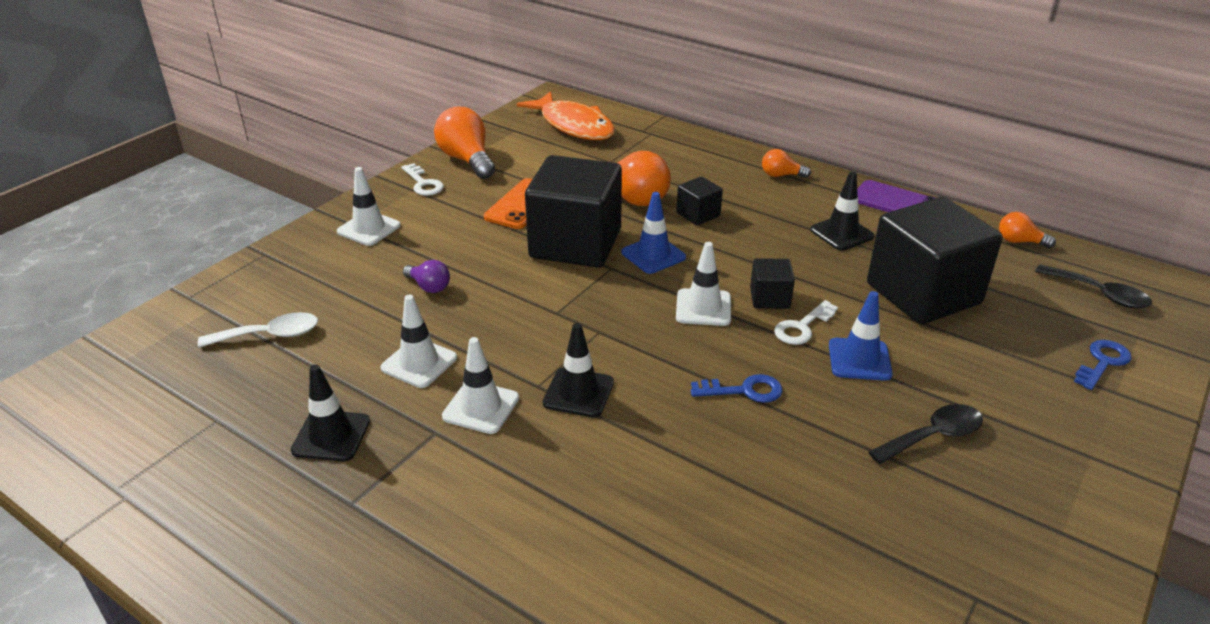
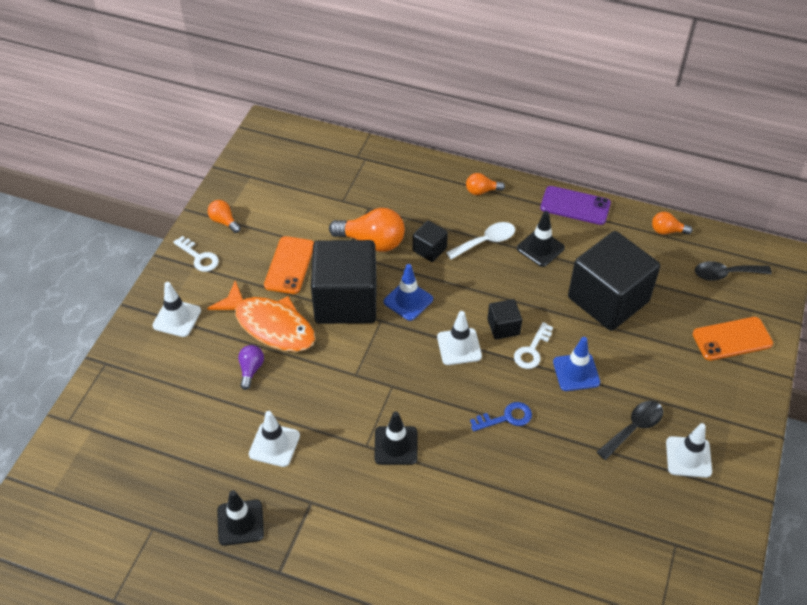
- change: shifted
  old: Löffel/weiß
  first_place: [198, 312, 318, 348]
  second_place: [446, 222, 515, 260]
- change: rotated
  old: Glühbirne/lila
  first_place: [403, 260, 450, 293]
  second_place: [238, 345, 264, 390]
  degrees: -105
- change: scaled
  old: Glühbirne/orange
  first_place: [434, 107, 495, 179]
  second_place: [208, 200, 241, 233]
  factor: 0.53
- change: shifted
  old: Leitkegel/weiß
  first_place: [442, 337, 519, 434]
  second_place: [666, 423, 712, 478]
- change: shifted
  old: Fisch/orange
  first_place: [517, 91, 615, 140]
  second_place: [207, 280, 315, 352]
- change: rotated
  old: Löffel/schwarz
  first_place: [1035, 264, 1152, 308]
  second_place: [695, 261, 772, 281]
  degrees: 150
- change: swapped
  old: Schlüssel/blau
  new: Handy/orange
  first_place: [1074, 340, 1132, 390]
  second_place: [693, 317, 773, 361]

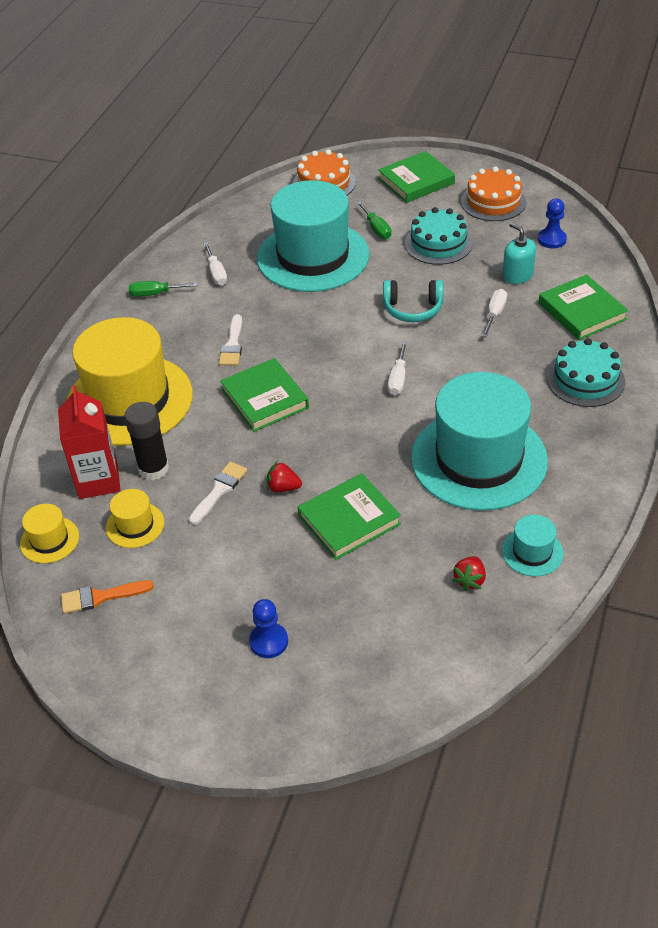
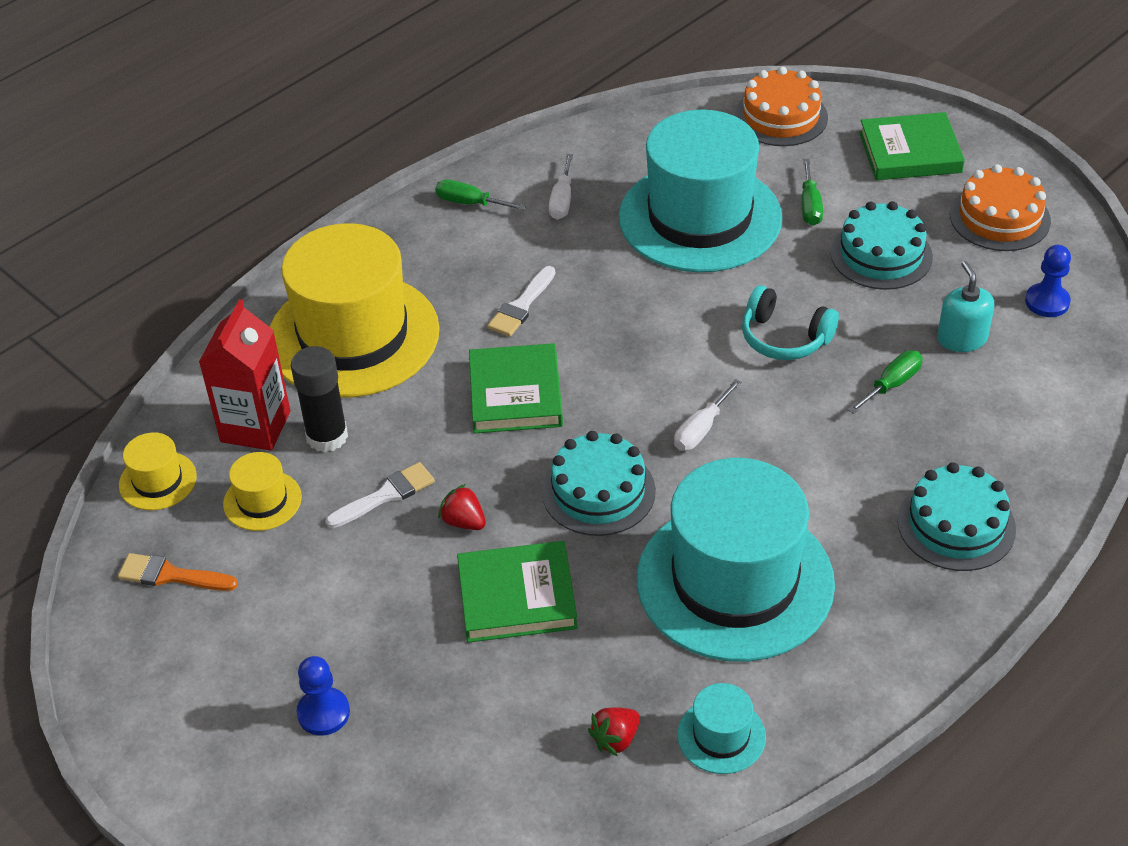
- change: repainted
  old: Schraubenzieher/weiß
  new: Schraubenzieher/grün
  first_place: [482, 289, 507, 337]
  second_place: [848, 350, 923, 414]
- change: gone
  old: Buch/grün
  first_place: [539, 274, 628, 340]
- change: new
  new: Kuchen/türkis
  second_place: [542, 431, 656, 536]

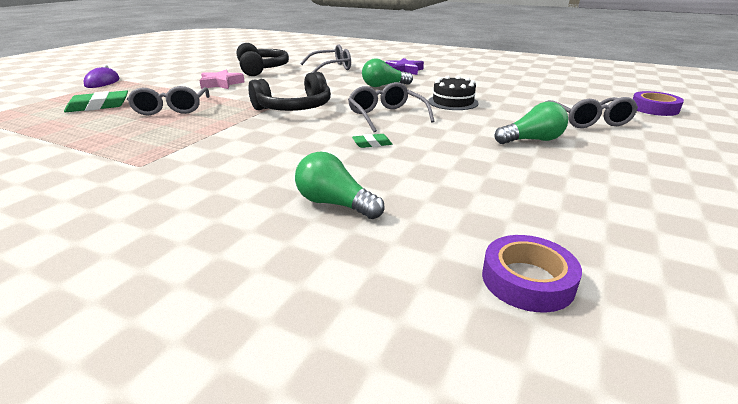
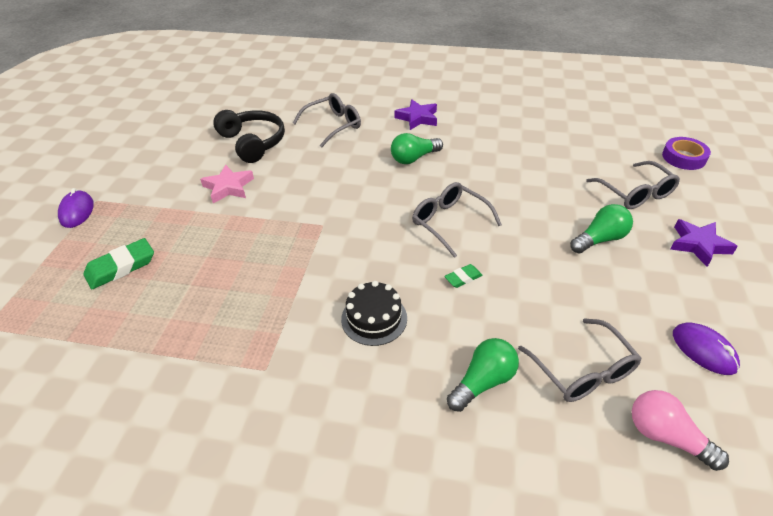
- change: shifted
  old: Brille/grau
  first_place: [127, 86, 210, 115]
  second_place: [518, 318, 642, 402]
- change: gone
  old: Kopfhörer/schwarz
  first_place: [248, 72, 331, 111]
- change: rotated
  old: Glühbirne/grün
  first_place: [295, 152, 385, 219]
  second_place: [447, 338, 519, 412]
  degrees: 120
- change: shifted
  old: Kuchen/schwarz
  first_place: [428, 76, 479, 110]
  second_place: [341, 281, 407, 346]
- change: swapped
  old: Klebeband/lila
  new: Glühbirne/rosa
  first_place: [482, 235, 582, 312]
  second_place: [632, 390, 729, 471]
- change: new
  new: Stern/lila
  second_place: [670, 219, 738, 267]
- change: new
  new: Computermaus/lila
  second_place: [673, 323, 740, 375]

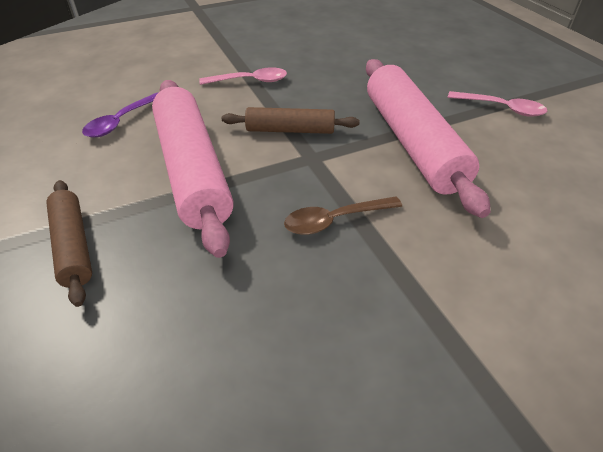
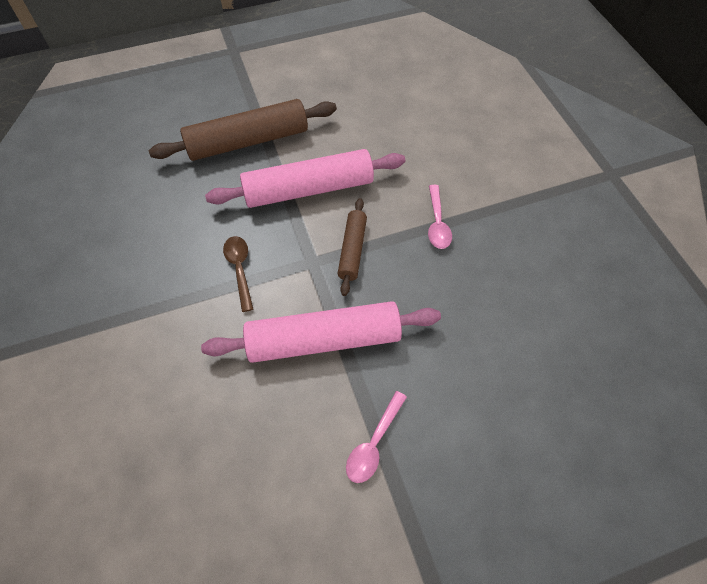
- change: scaled
  old: Nudelholz/braun
  first_place: [46, 180, 92, 307]
  second_place: [149, 99, 337, 161]
  factor: 1.85
- change: gone
  old: Löffel/lila
  first_place: [82, 93, 158, 138]

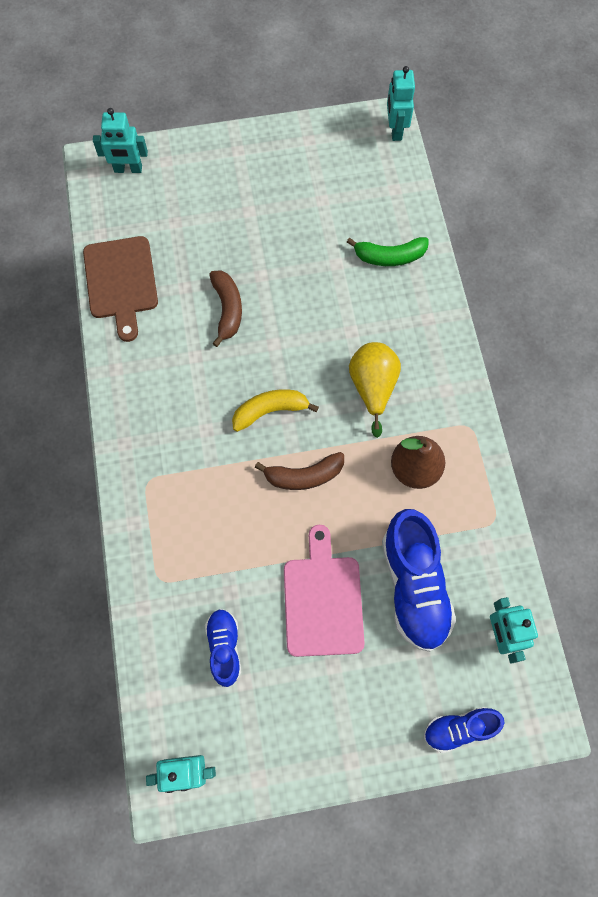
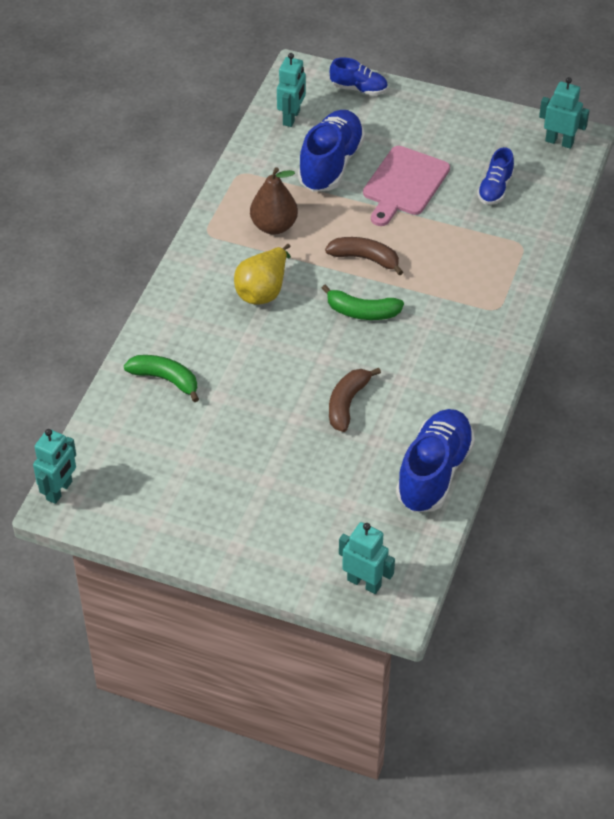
- change: swapped
  old: Schneidebrett/braun
  new: Schuh/blau
  first_place: [83, 236, 158, 342]
  second_place: [396, 409, 475, 512]
- change: repainted
  old: Banane/gelb
  new: Banane/grün
  first_place: [232, 389, 319, 432]
  second_place: [321, 285, 404, 320]

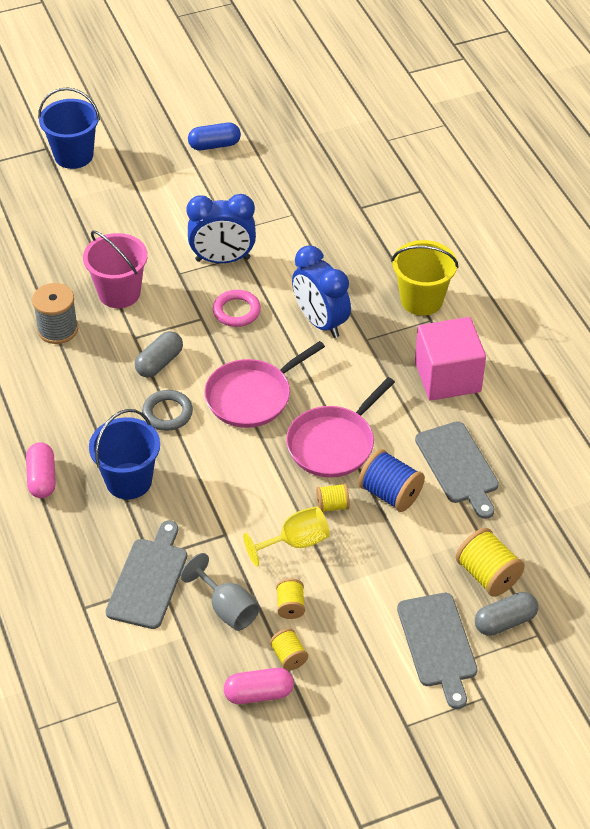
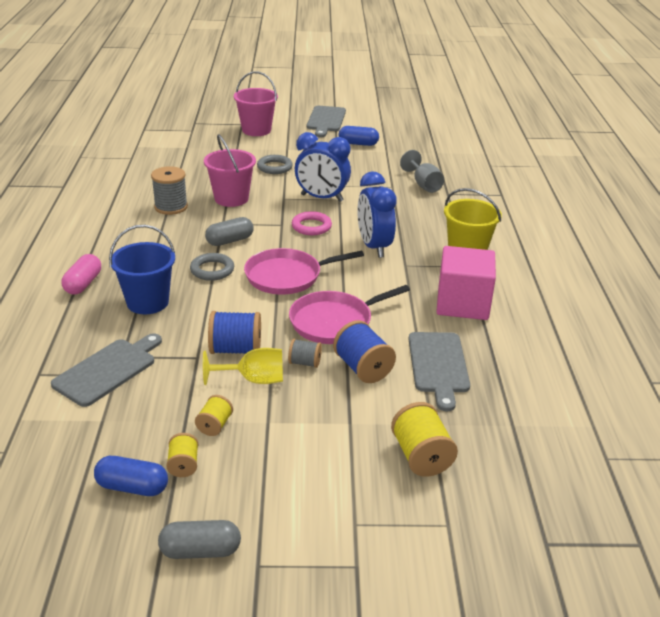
- change: repainted
  old: Eimer/blau
  new: Eimer/rosa
  first_place: [38, 88, 100, 169]
  second_place: [234, 72, 278, 136]
- change: shifted
  old: Kelch/grau
  first_place: [180, 553, 260, 631]
  second_place: [400, 150, 444, 193]
- change: repainted
  old: Kapsel/rosa
  new: Kapsel/blau
  first_place: [224, 668, 294, 704]
  second_place: [94, 456, 168, 496]
- change: repainted
  old: Garnrolle/gelb
  new: Garnrolle/grau
  first_place: [316, 483, 350, 512]
  second_place: [288, 339, 322, 368]
- change: shifted
  old: Schneidebrett/grau
  first_place: [397, 593, 478, 709]
  second_place: [307, 106, 346, 137]
- change: shifted
  old: Kapsel/grau
  first_place: [475, 592, 538, 636]
  second_place: [158, 520, 241, 559]
- change: new
  new: Garnrolle/blau
  second_place: [208, 311, 261, 354]
- change: new
  new: Ring/grau
  second_place: [257, 155, 293, 174]

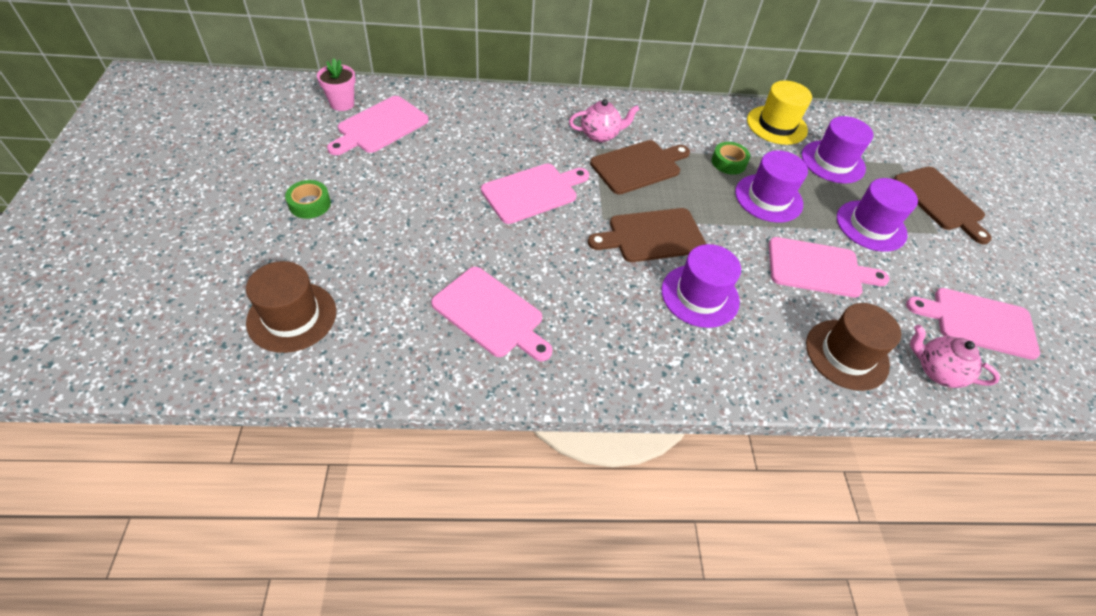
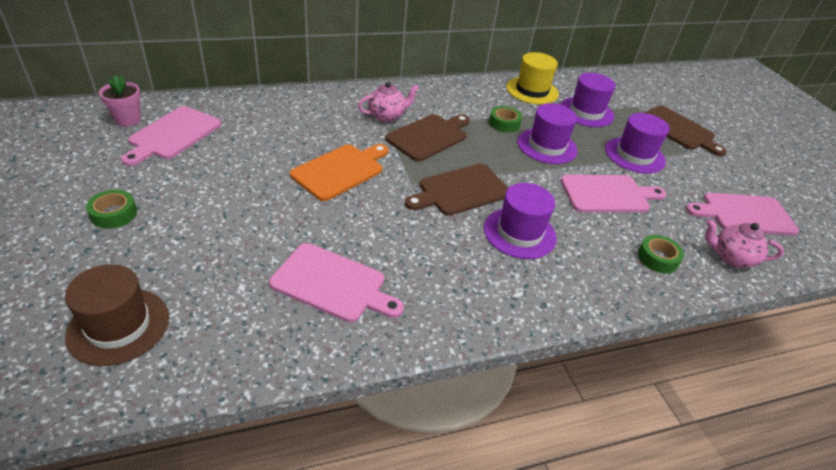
- change: repainted
  old: Schneidebrett/rosa
  new: Schneidebrett/orange
  first_place: [481, 164, 589, 224]
  second_place: [290, 144, 388, 201]
- change: swapped
  old: Hut/braun
  new: Klebeband/grün
  first_place: [806, 303, 901, 391]
  second_place: [638, 235, 684, 273]

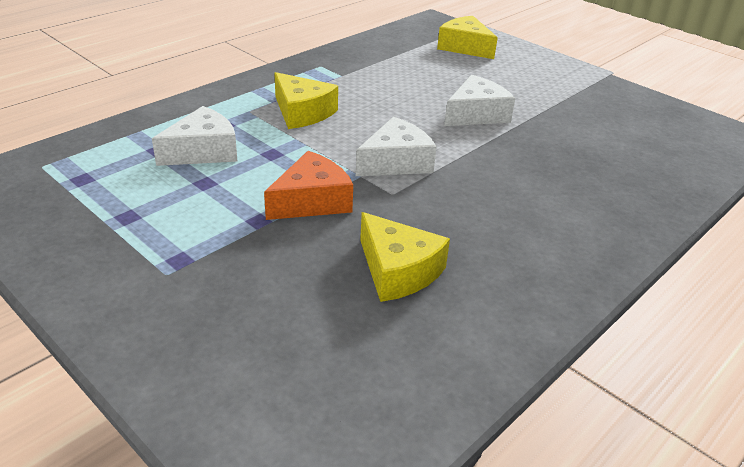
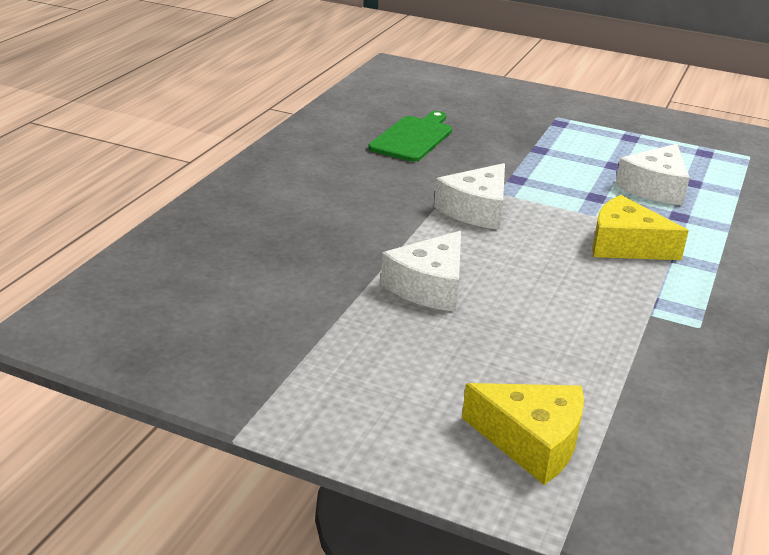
- change: gone
  old: Käse/orange
  first_place: [264, 151, 353, 220]
- change: swapped
  old: Käse/gelb
  new: Schneidebrett/grün
  first_place: [360, 212, 450, 302]
  second_place: [368, 111, 452, 162]

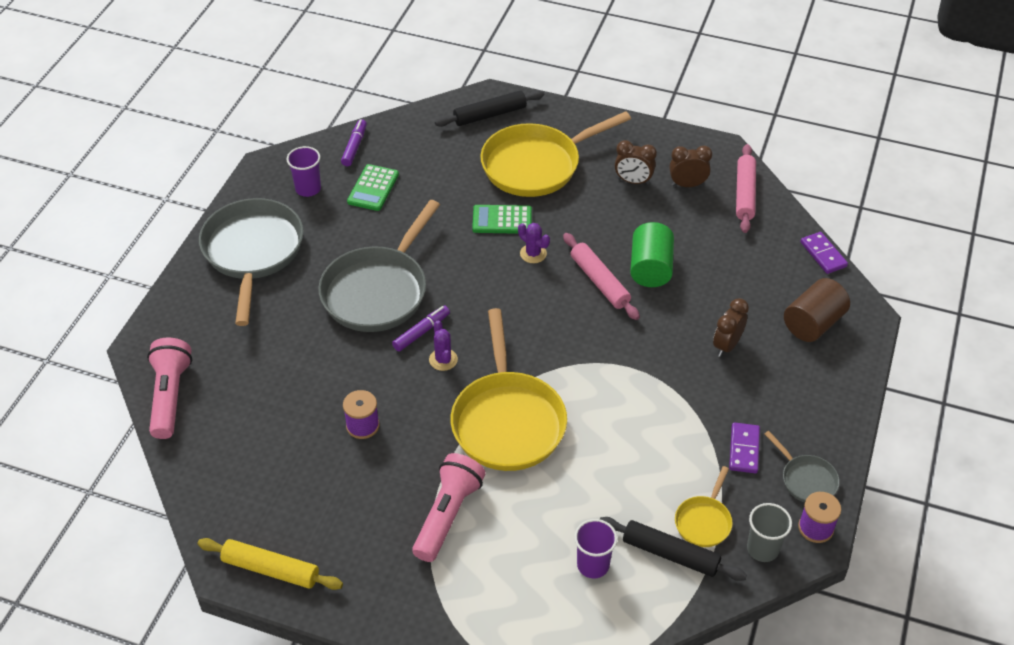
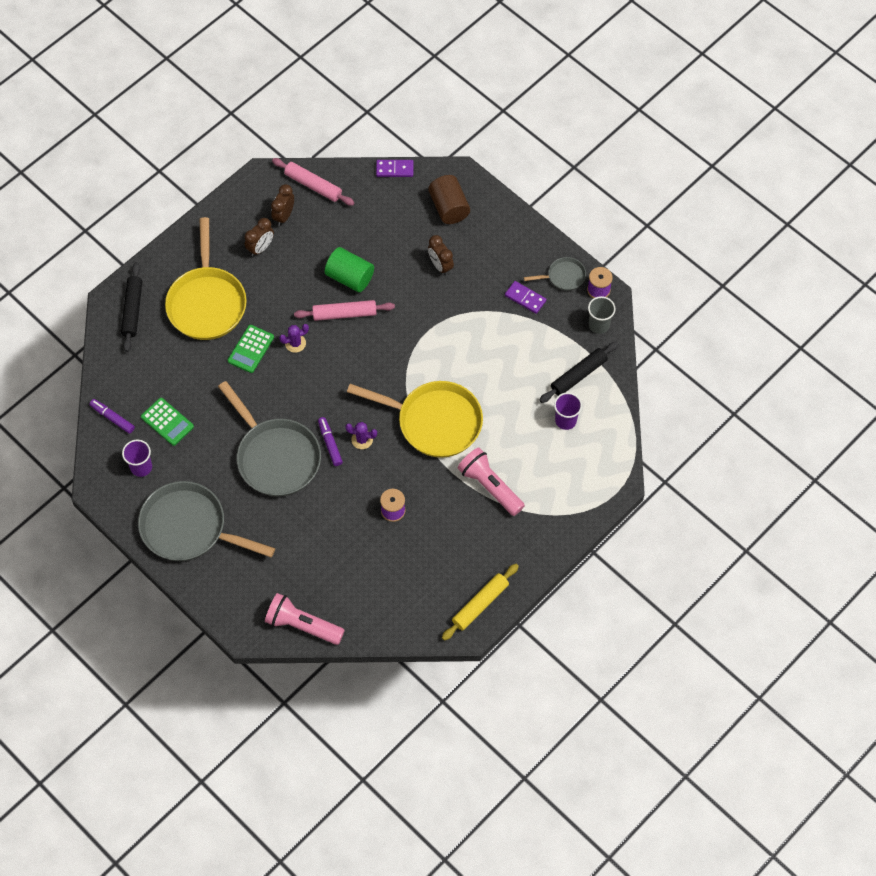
- change: gone
  old: Pfanne/gelb
  first_place: [675, 466, 733, 547]

